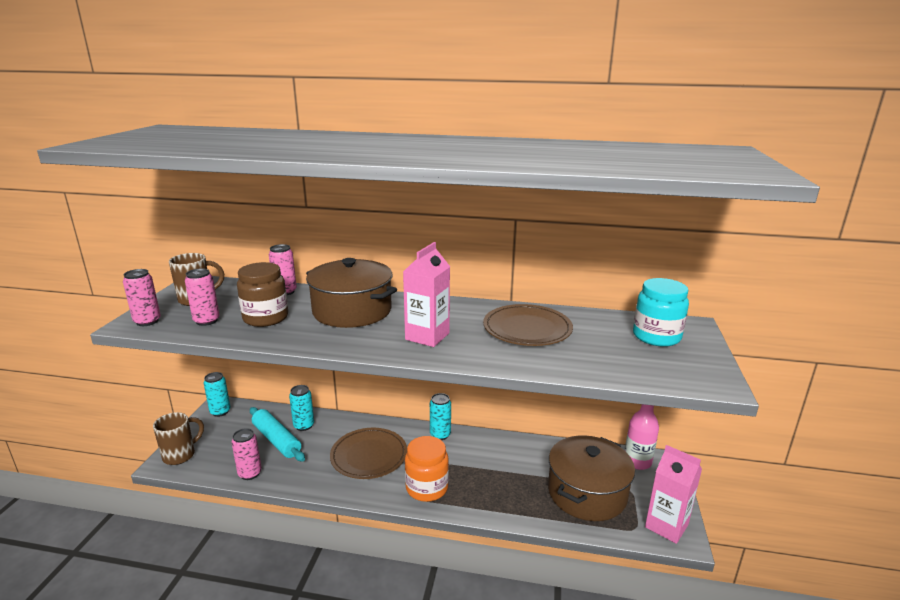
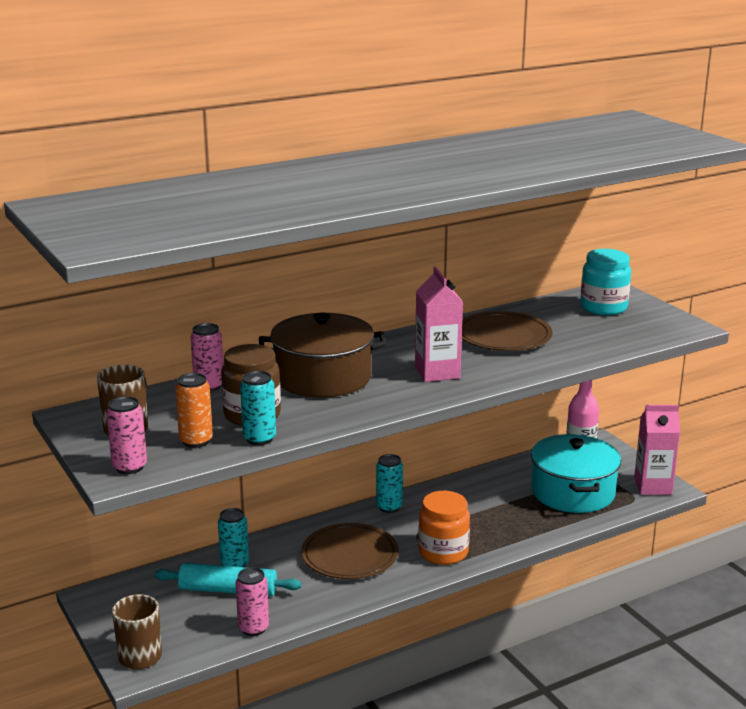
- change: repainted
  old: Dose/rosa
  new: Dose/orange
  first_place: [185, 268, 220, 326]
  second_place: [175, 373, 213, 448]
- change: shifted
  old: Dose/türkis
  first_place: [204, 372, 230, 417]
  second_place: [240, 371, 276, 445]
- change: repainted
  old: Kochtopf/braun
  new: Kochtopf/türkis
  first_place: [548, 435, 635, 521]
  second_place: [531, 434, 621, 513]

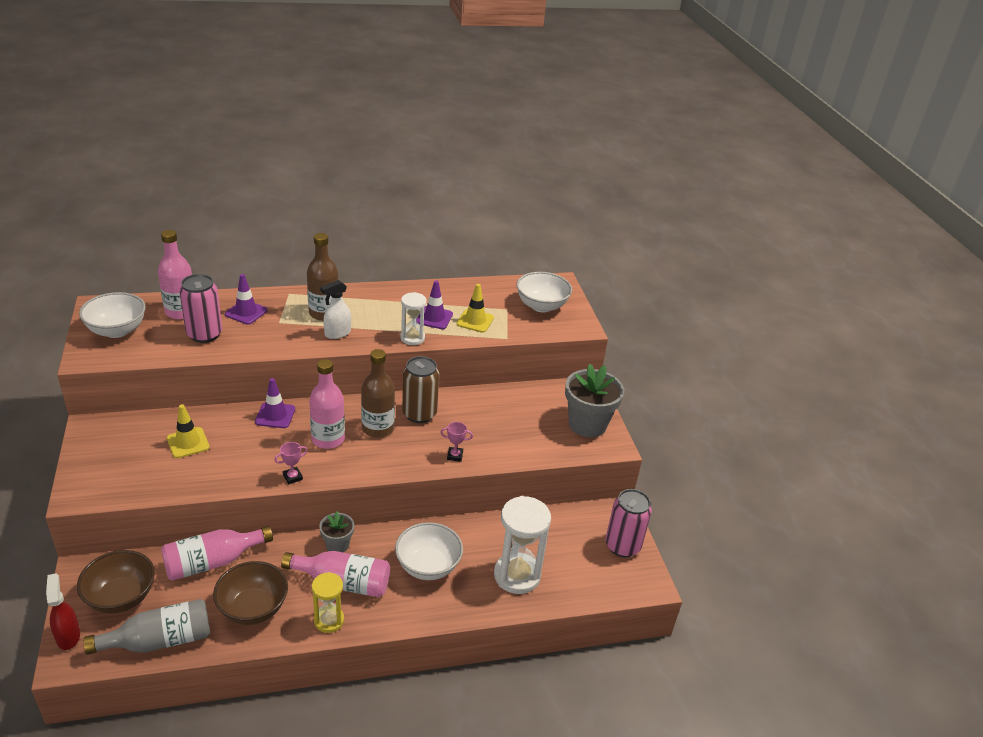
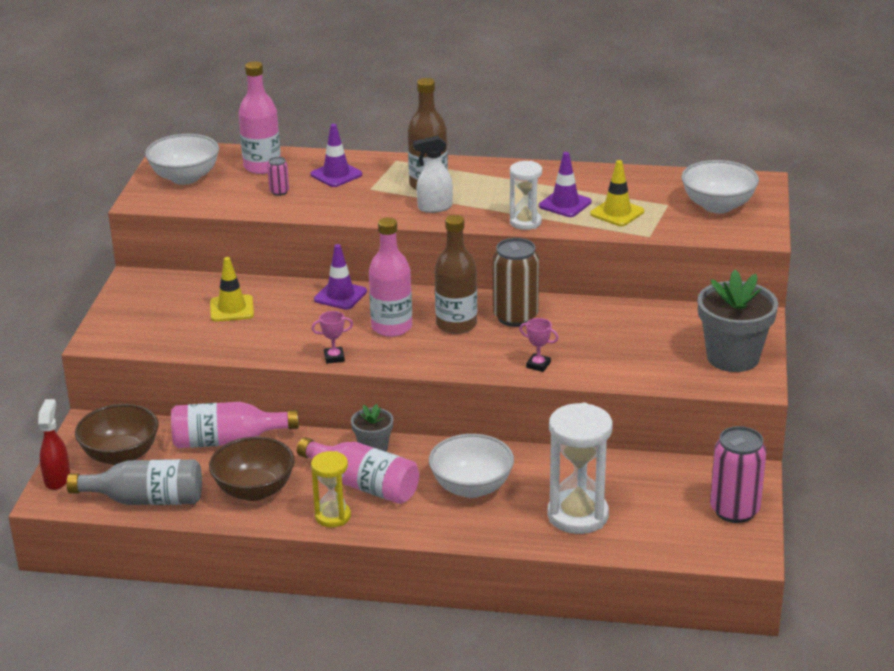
- change: scaled
  old: Dose/rosa
  first_place: [179, 274, 222, 343]
  second_place: [267, 157, 289, 196]
  factor: 0.46

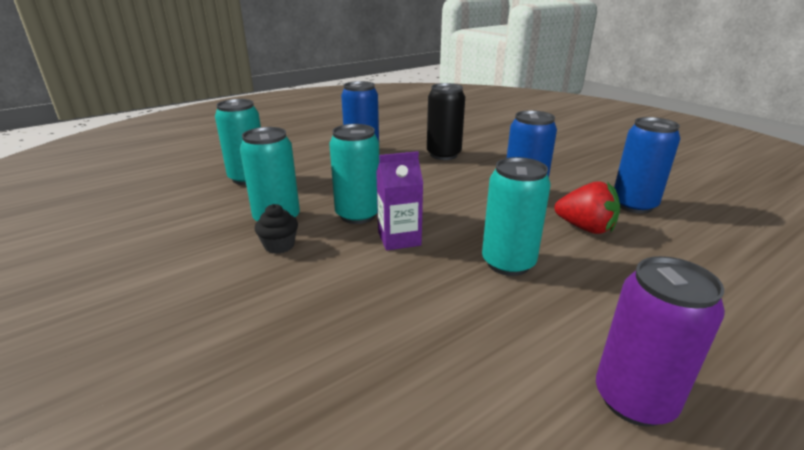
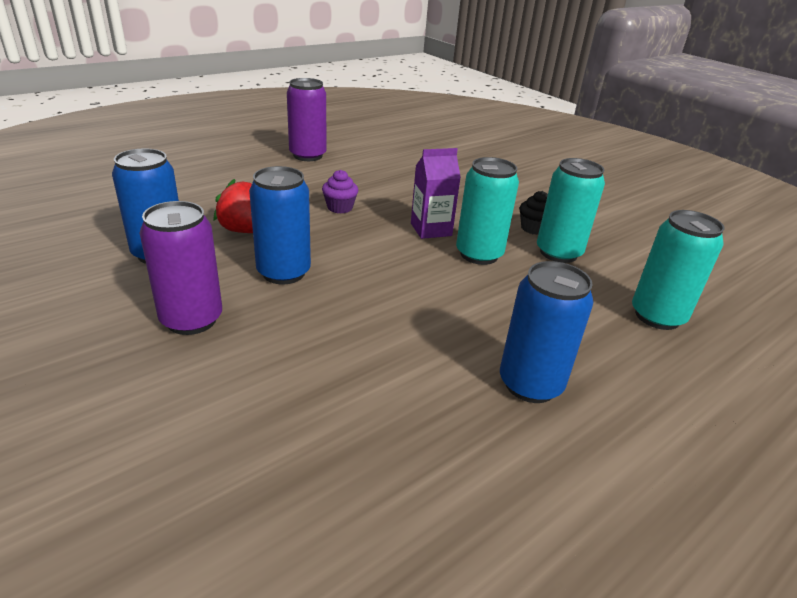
- change: gone
  old: Dose/schwarz
  first_place: [427, 83, 465, 160]
- change: swapped
  old: Dose/türkis
  new: Muffin/lila
  first_place: [482, 157, 551, 276]
  second_place: [322, 170, 358, 213]
- change: new
  new: Dose/lila
  second_place: [140, 201, 222, 335]

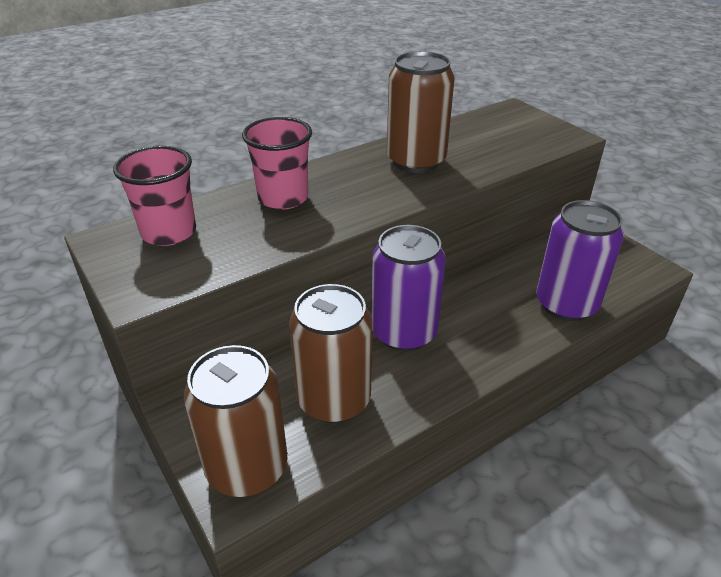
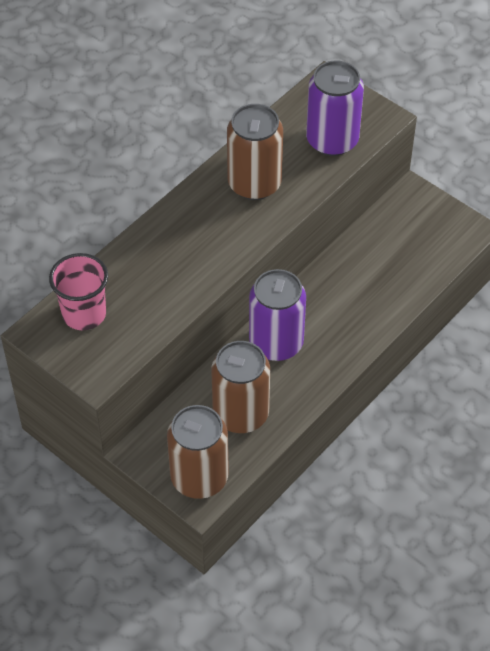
- change: gone
  old: Becher/rosa
  first_place: [242, 117, 312, 210]
- change: shifted
  old: Dose/lila
  first_place: [536, 200, 624, 321]
  second_place: [306, 60, 364, 156]

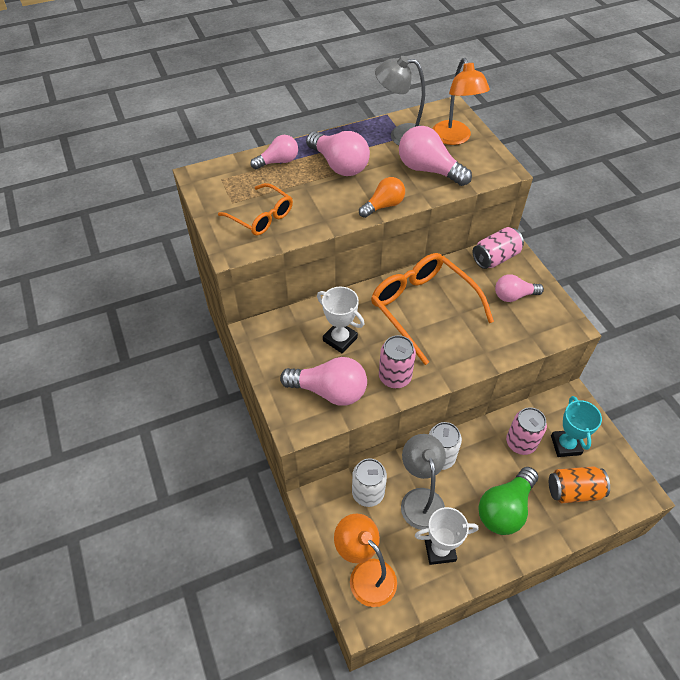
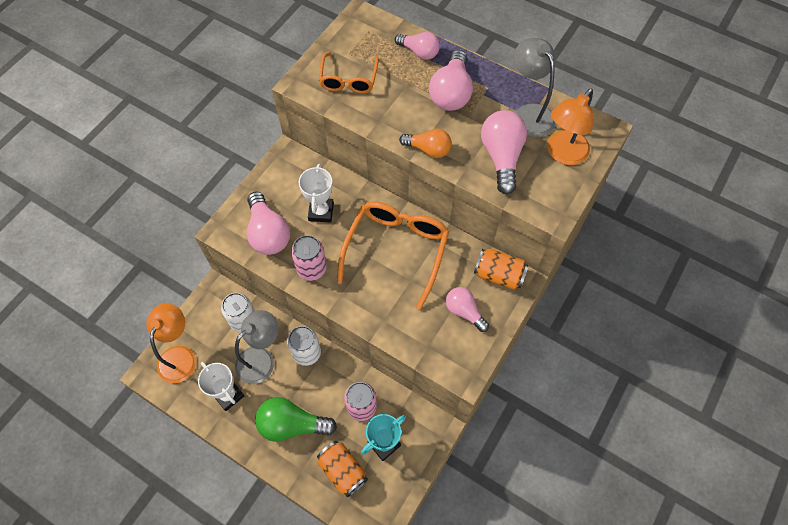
- change: repainted
  old: Dose/rosa
  new: Dose/orange
  first_place: [473, 227, 524, 269]
  second_place: [474, 249, 529, 290]

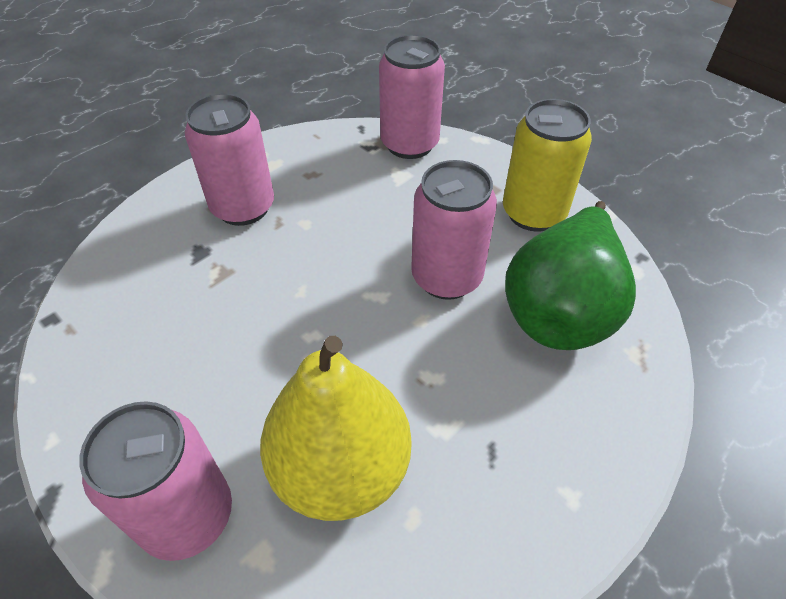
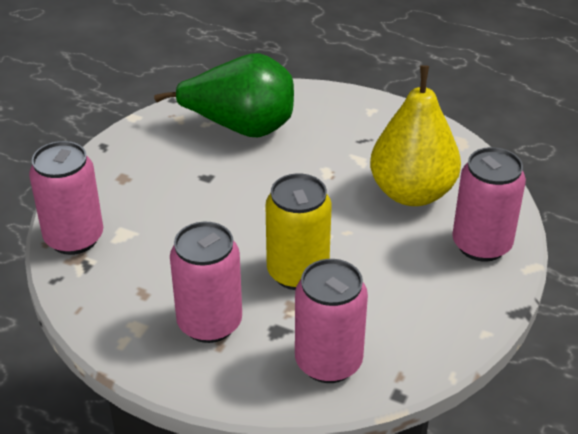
- change: shifted
  old: Dose/rosa
  first_place: [411, 160, 497, 300]
  second_place: [295, 259, 368, 383]
- change: shifted
  old: Dose/gelb
  first_place: [503, 99, 592, 232]
  second_place: [265, 173, 332, 290]

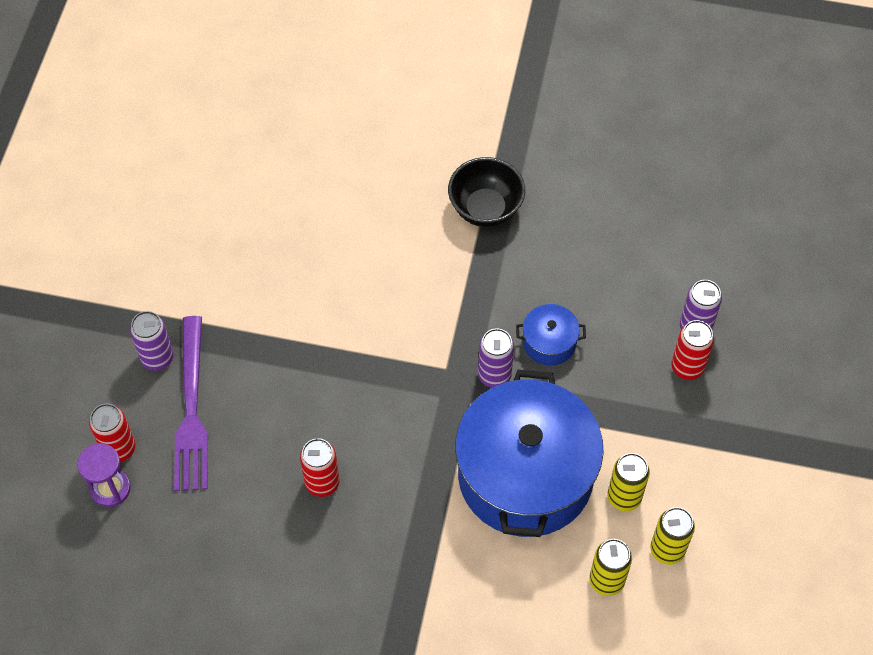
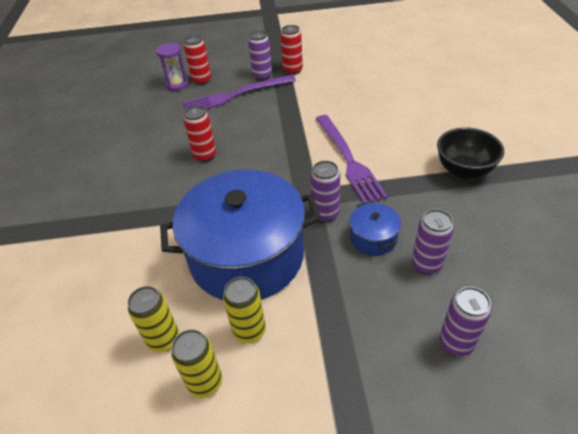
- change: shifted
  old: Dose/rot
  first_place: [671, 320, 714, 380]
  second_place: [280, 25, 303, 75]
- change: new
  new: Gabel/lila
  second_place: [316, 115, 388, 203]
- change: new
  new: Dose/lila
  second_place: [412, 209, 454, 275]

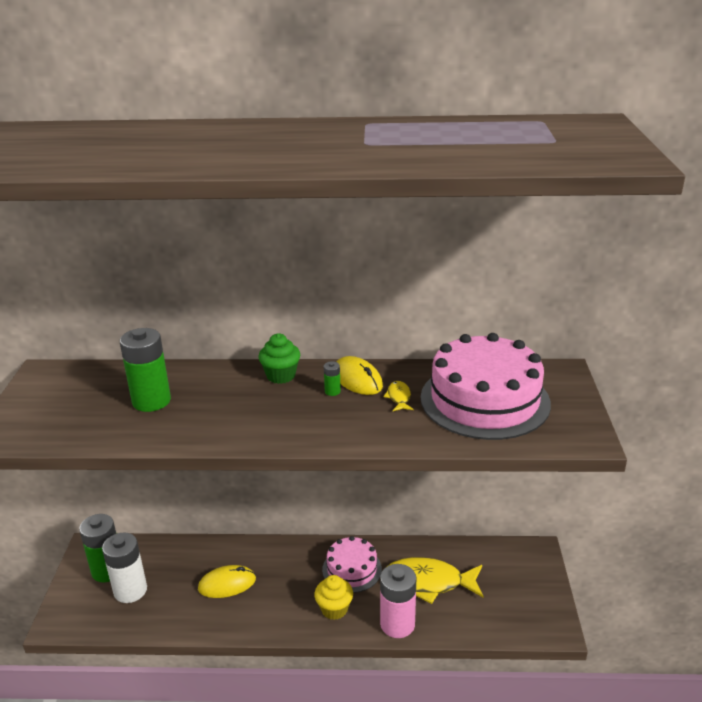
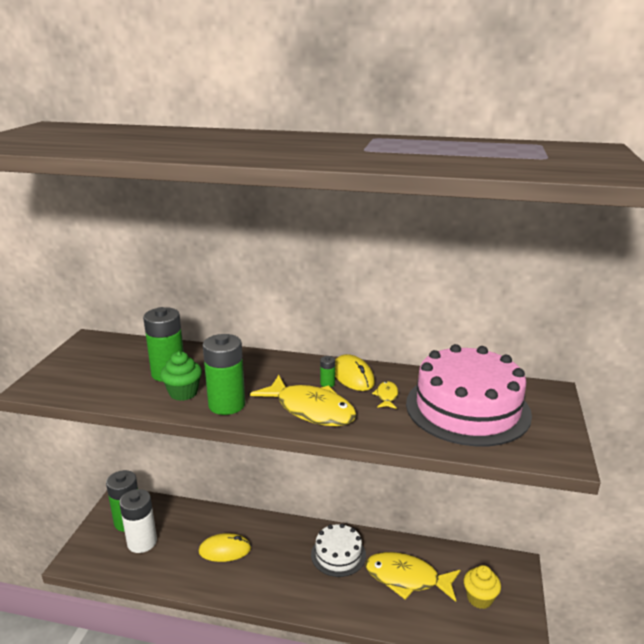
- change: shifted
  old: Muffin/grün
  first_place: [258, 333, 300, 384]
  second_place: [160, 351, 202, 401]
- change: shifted
  old: Muffin/gelb
  first_place: [314, 575, 353, 620]
  second_place: [464, 565, 501, 609]
- change: repainted
  old: Kuchen/rosa
  new: Kuchen/weiß
  first_place: [322, 536, 382, 593]
  second_place: [311, 524, 366, 577]
- change: gone
  old: Batterie/rosa
  first_place: [380, 564, 416, 638]
- change: new
  new: Batterie/grün
  second_place: [203, 334, 245, 415]
- change: new
  new: Fisch/gelb
  second_place: [250, 375, 357, 426]

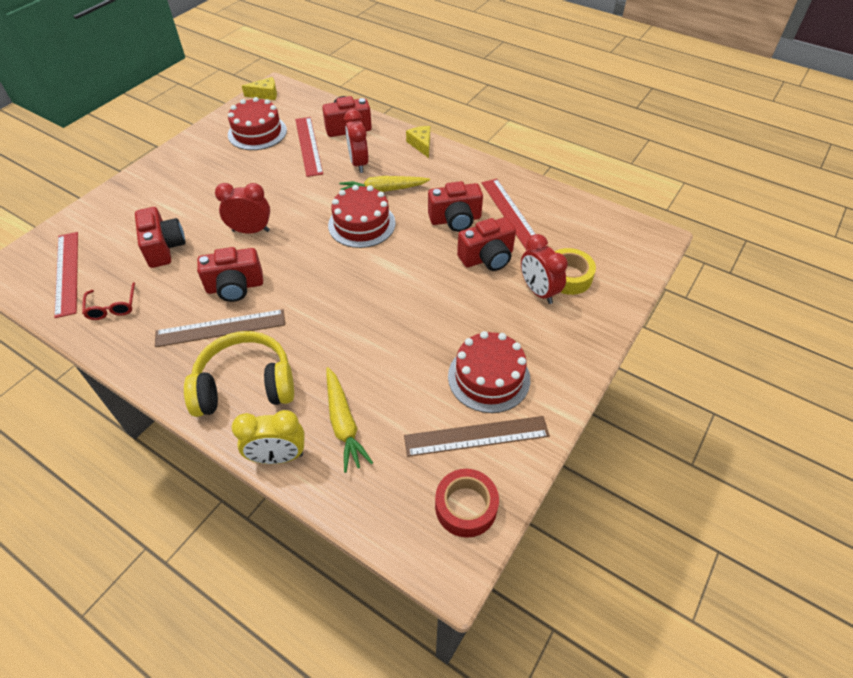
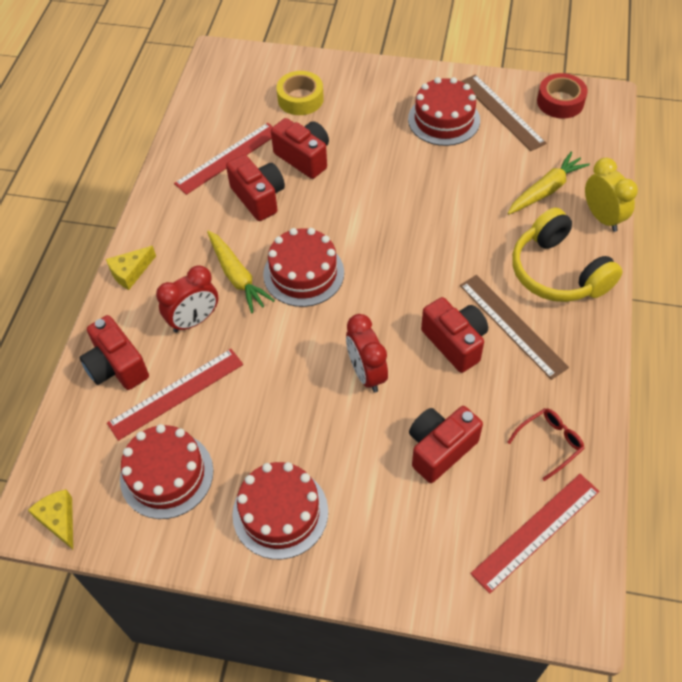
- change: gone
  old: Wecker/rot
  first_place: [521, 234, 568, 304]
- change: new
  new: Kuchen/rot
  second_place: [232, 462, 328, 559]

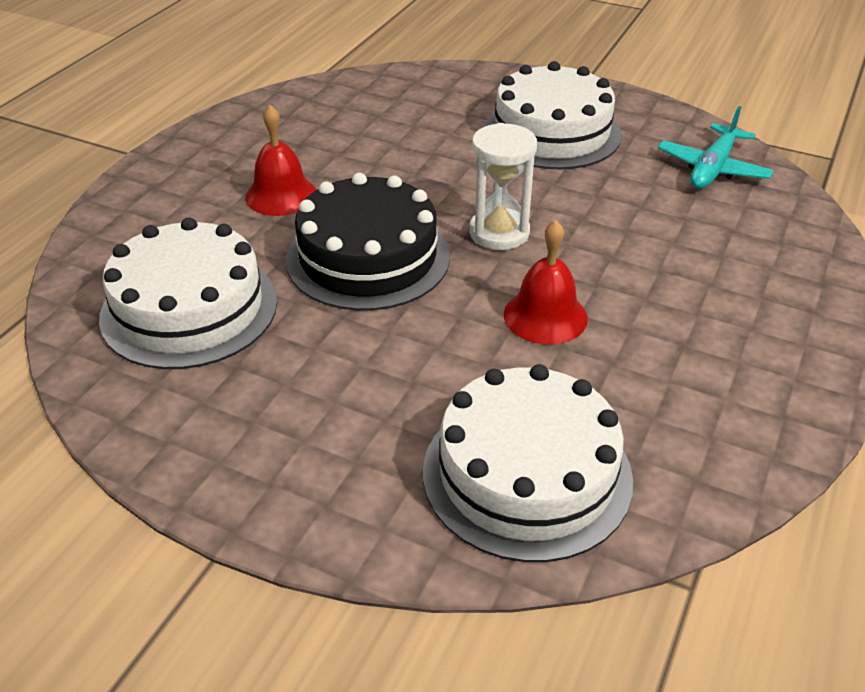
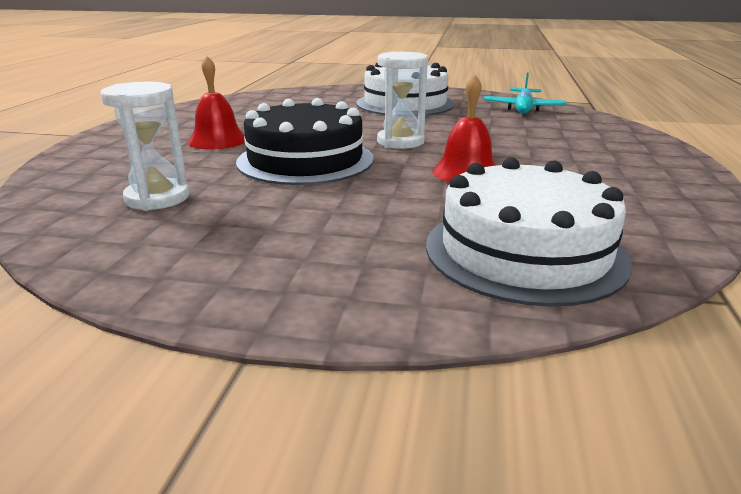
- change: swapped
  old: Kuchen/weiß
  new: Sanduhr/weiß
  first_place: [99, 218, 277, 369]
  second_place: [100, 82, 189, 211]

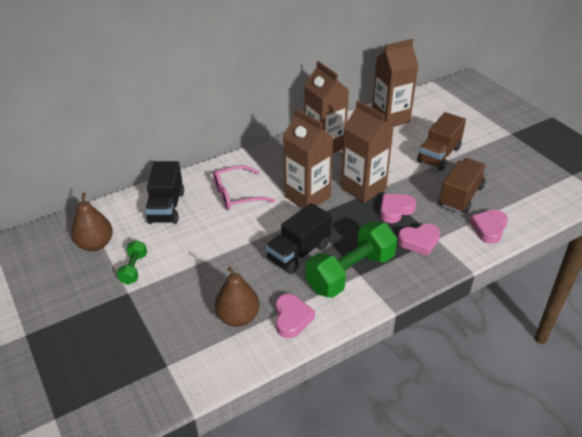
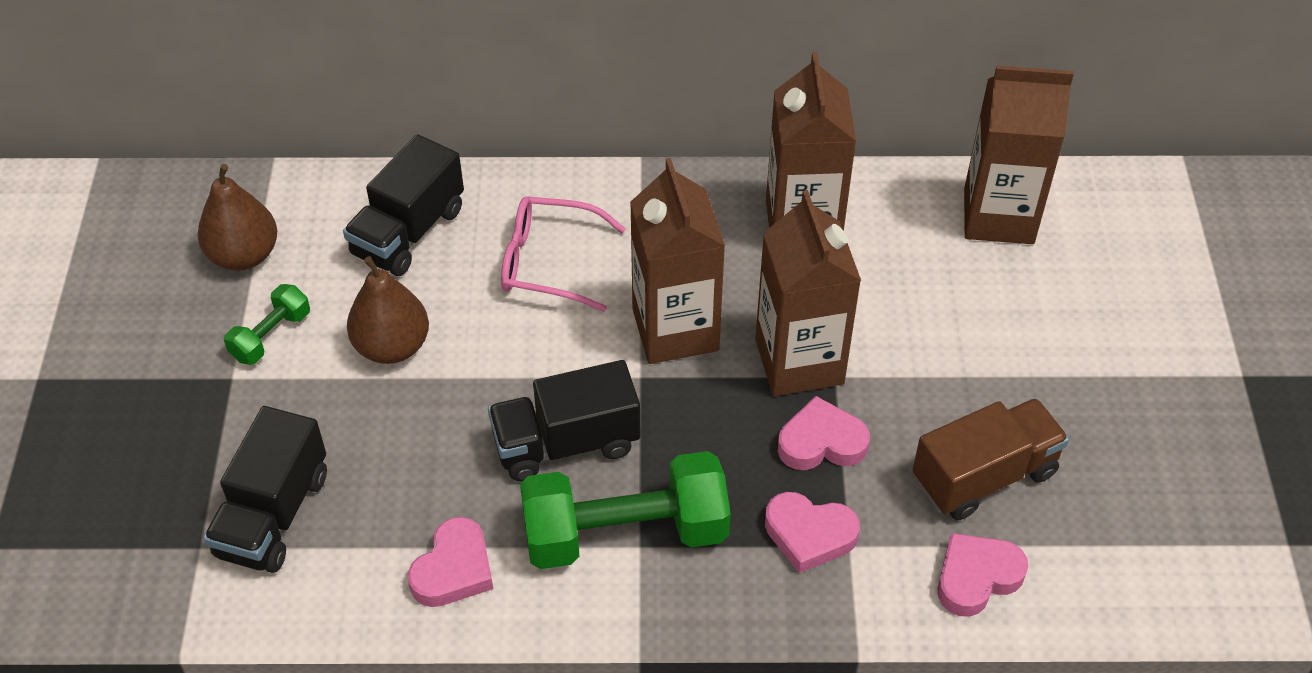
- change: shifted
  old: Birne/braun
  first_place: [215, 267, 260, 327]
  second_place: [347, 256, 429, 364]
- change: gone
  old: Lastwagen/braun
  first_place: [417, 112, 466, 170]
- change: new
  new: Lastwagen/schwarz
  second_place: [203, 406, 327, 573]

